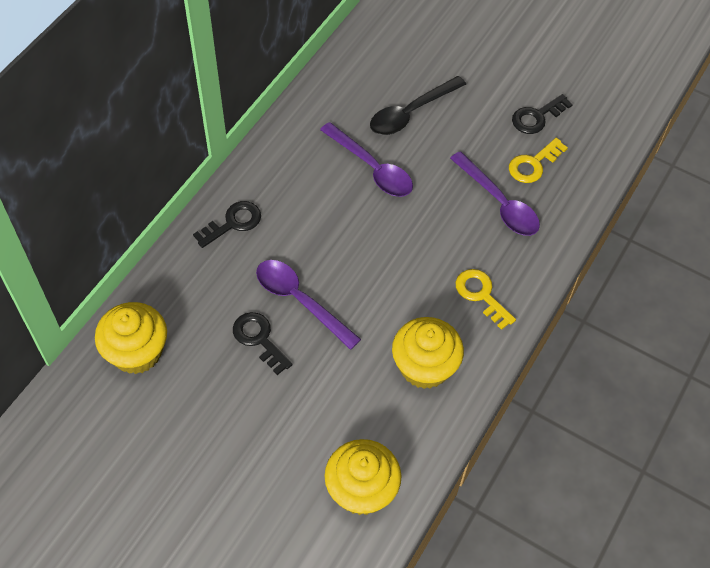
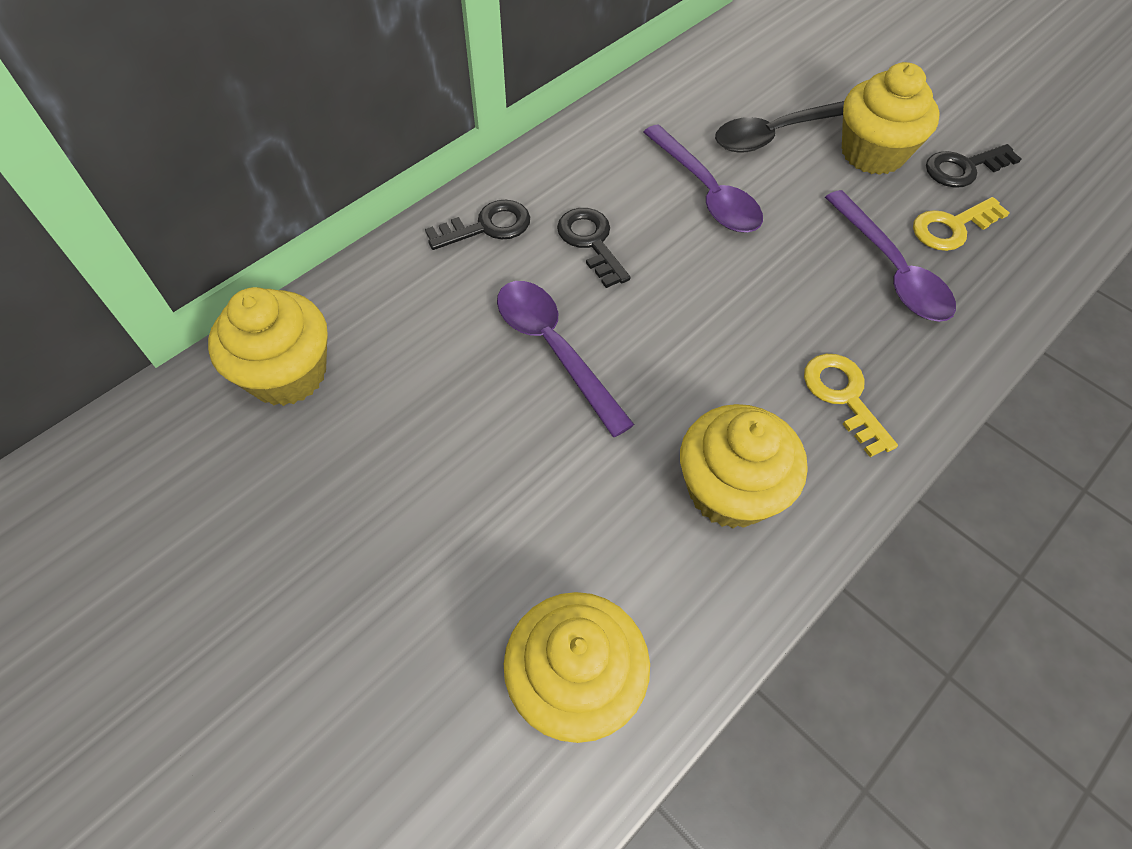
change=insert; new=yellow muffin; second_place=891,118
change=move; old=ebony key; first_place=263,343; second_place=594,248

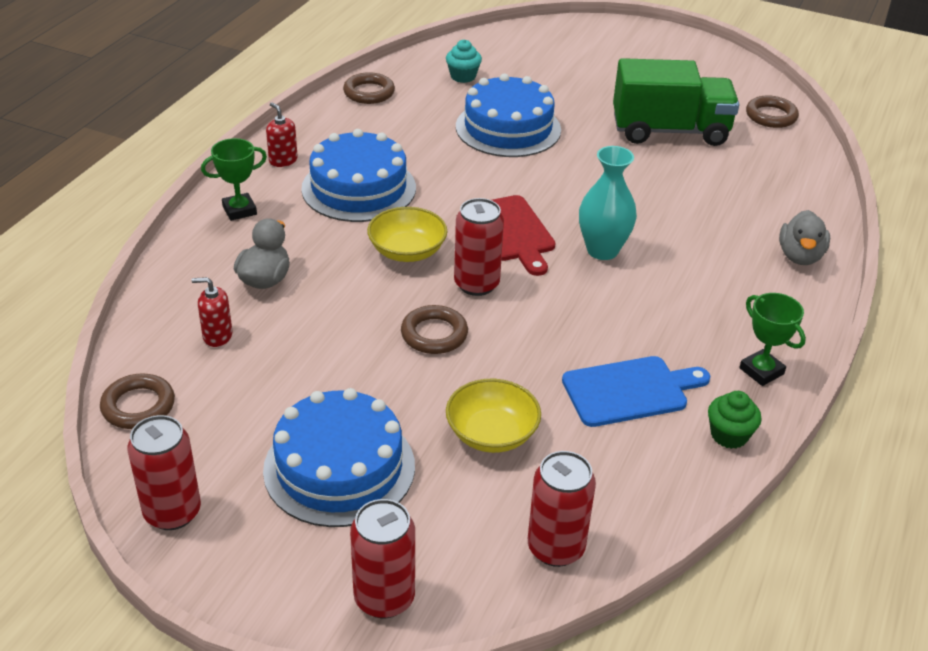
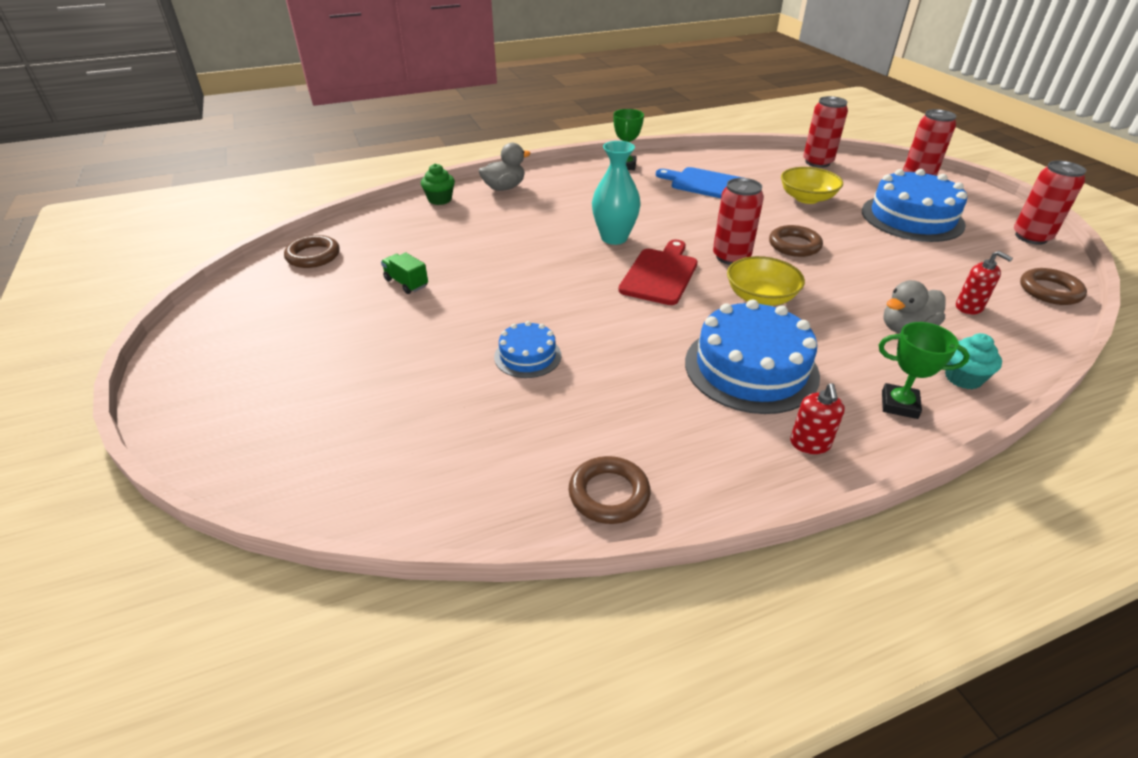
change=move; old=teal muffin; first_place=464,61; second_place=973,361
change=move; old=emerald muffin; first_place=735,420; second_place=438,184
change=resize; old=royal blue layer cake; first_place=508,115; second_place=527,349; factor=0.52
change=resize; old=emerald lorry; first_place=676,102; second_place=404,273; factor=0.4

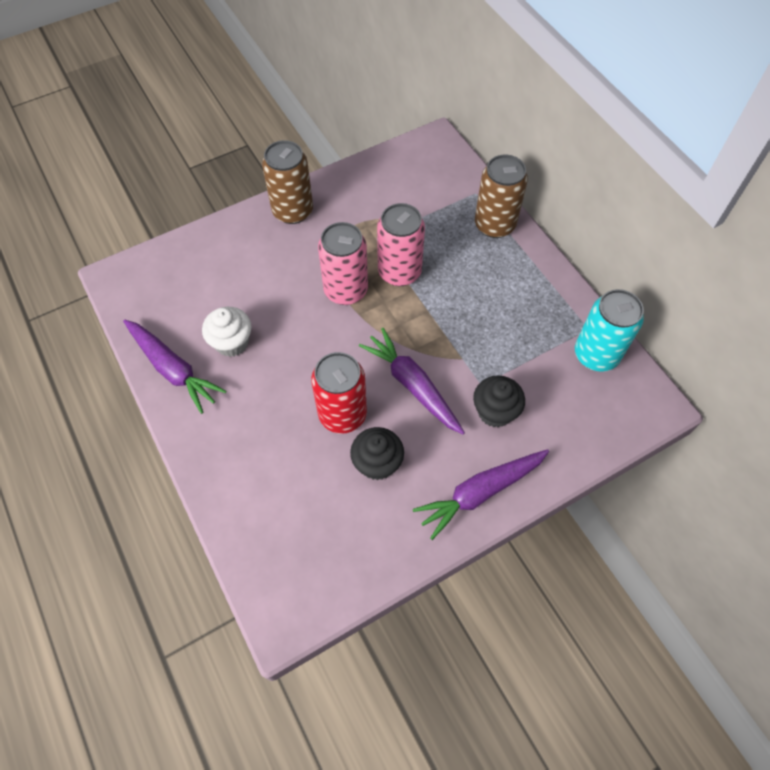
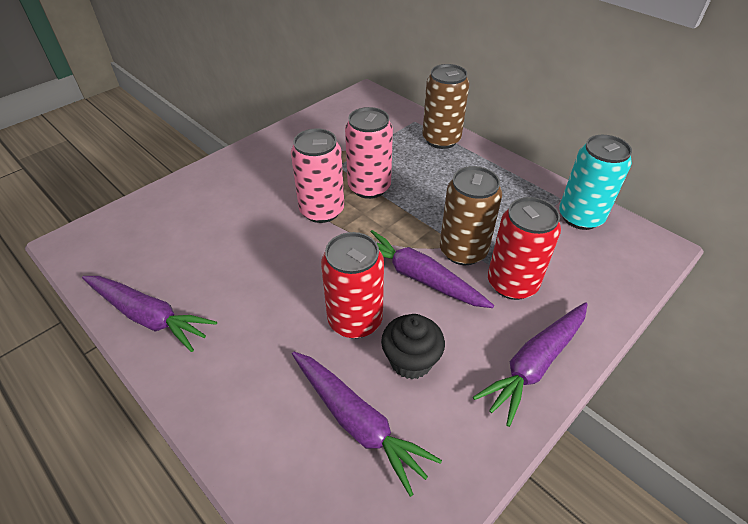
change=delete; old=snow-white muffin; first_place=226,332
change=insert; new=violet root vegetable; second_place=367,424
change=move; old=russet tin; first_place=287,182; second_place=471,215
change=replace; old=ebony muffin; new=scarlet tin; first_place=499,401; second_place=524,248

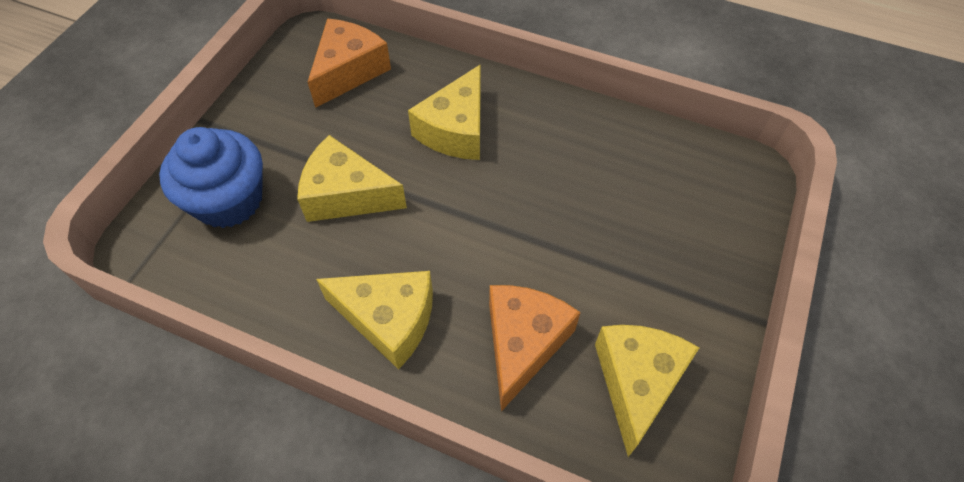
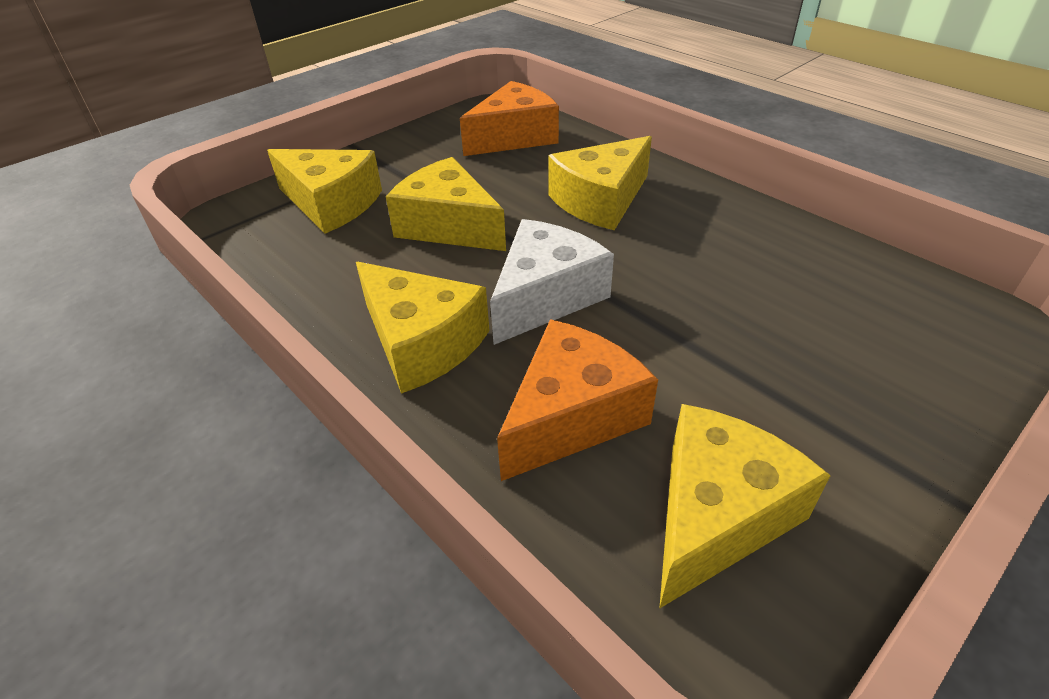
change=insert; new=snow-white piece of cheese; second_place=552,282
change=replace; old=royal blue muffin; new=yellow piece of cheese; first_place=211,177; second_place=324,191

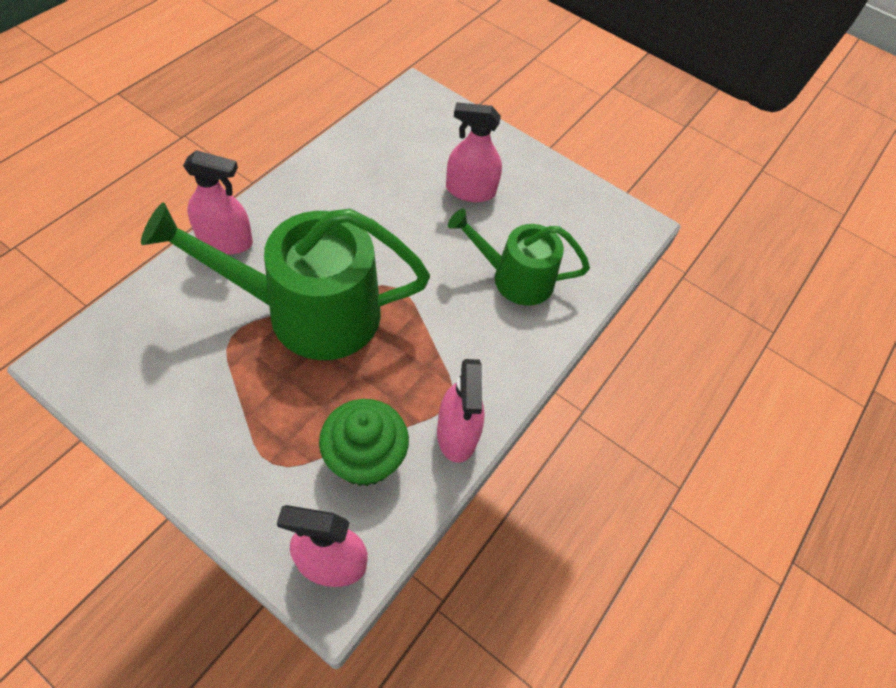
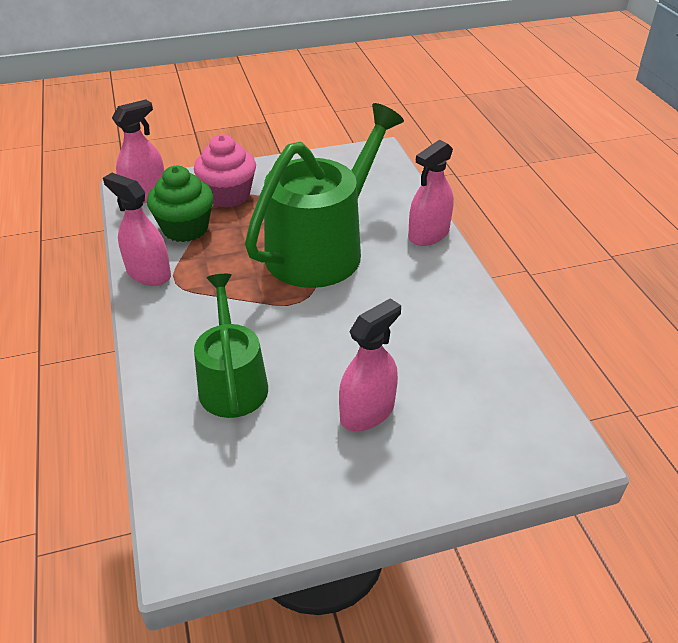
change=insert; new=pink muffin; second_place=225,171
change=rotate; old=emerald watering pot; first_place=519,257; second_place=231,346; degrees=-60

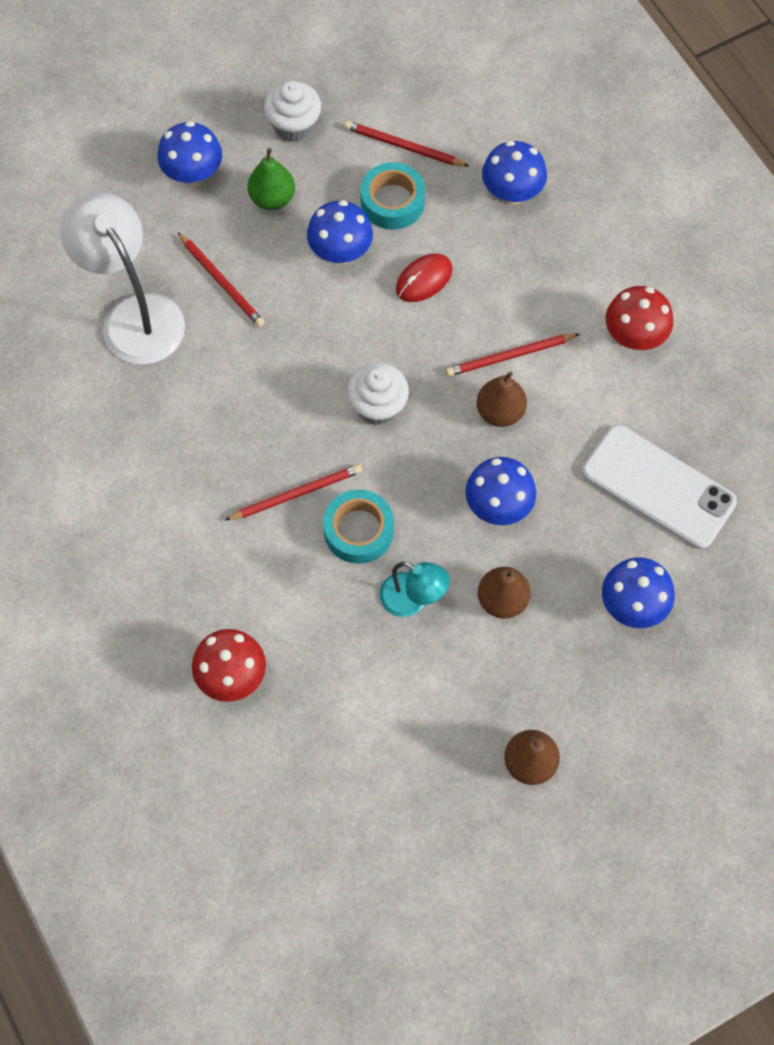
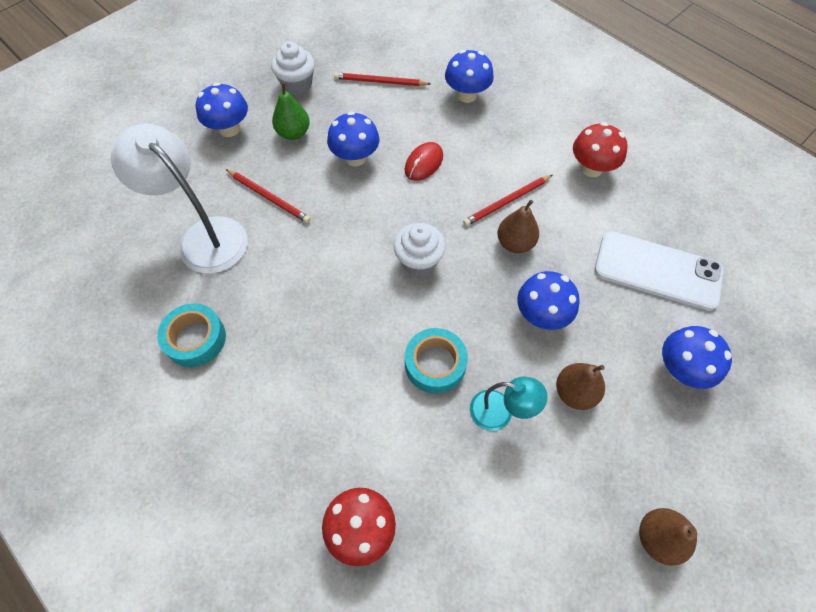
change=delete; old=scarlet pencil; first_place=293,492
change=move; old=teal tape; first_place=392,195; second_place=191,335

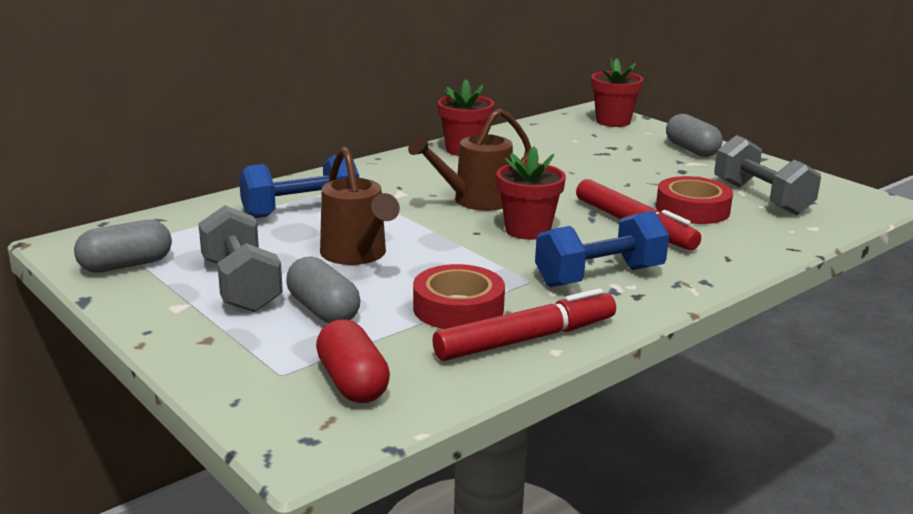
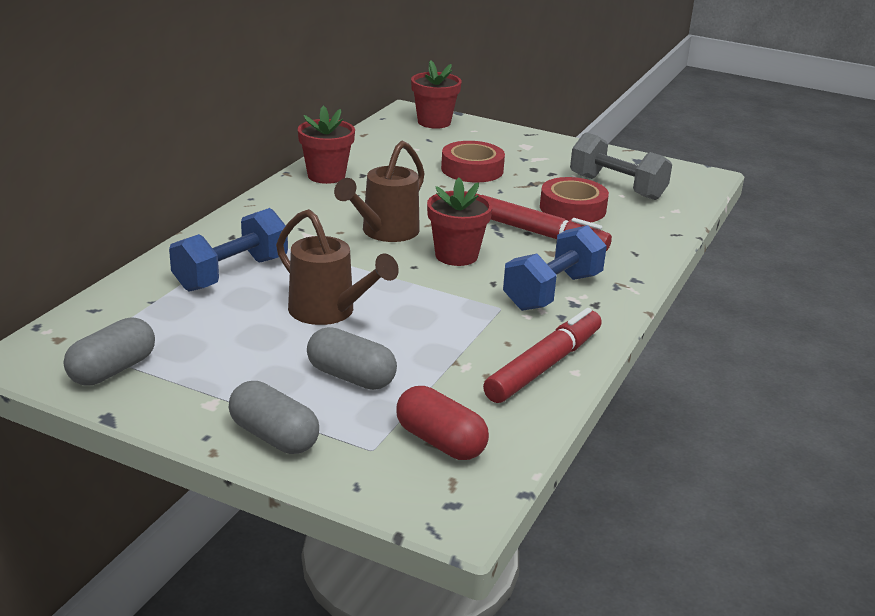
change=delete; old=gray dumbbell; first_place=240,258
change=move; old=scarlet tape; first_place=459,296; second_place=473,161
change=move; old=gray pill; first_place=694,135; second_place=274,417

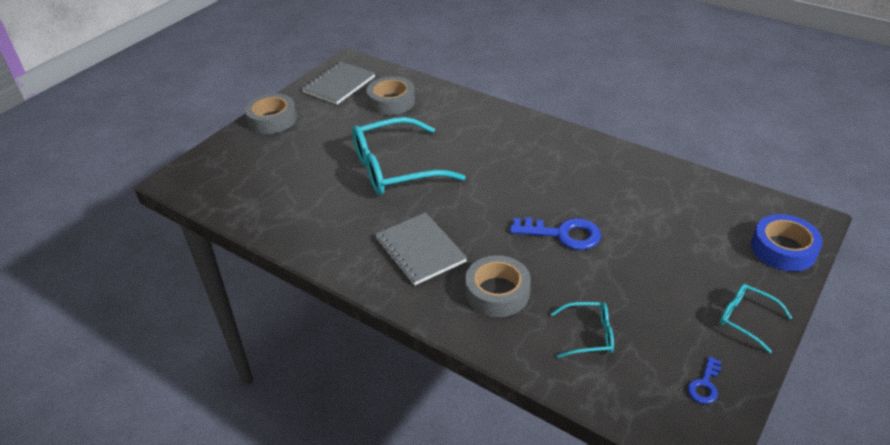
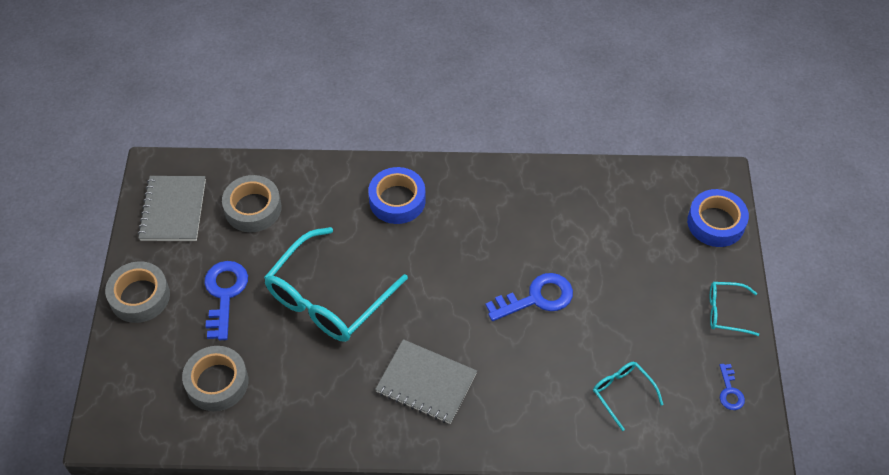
change=insert; new=royal blue key; second_place=226,300
change=insert; new=royal blue tape; second_place=397,195
change=move; old=gray tape; first_place=498,286; second_place=215,378
change=rotate; old=teal eyeglasses; first_place=582,330; second_place=628,396; degrees=-90

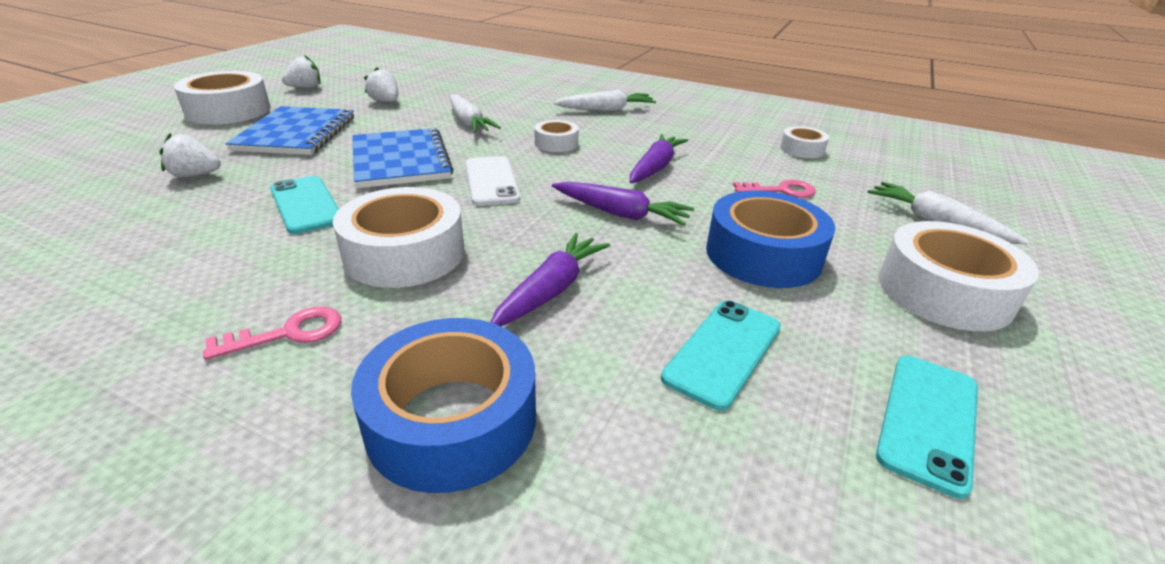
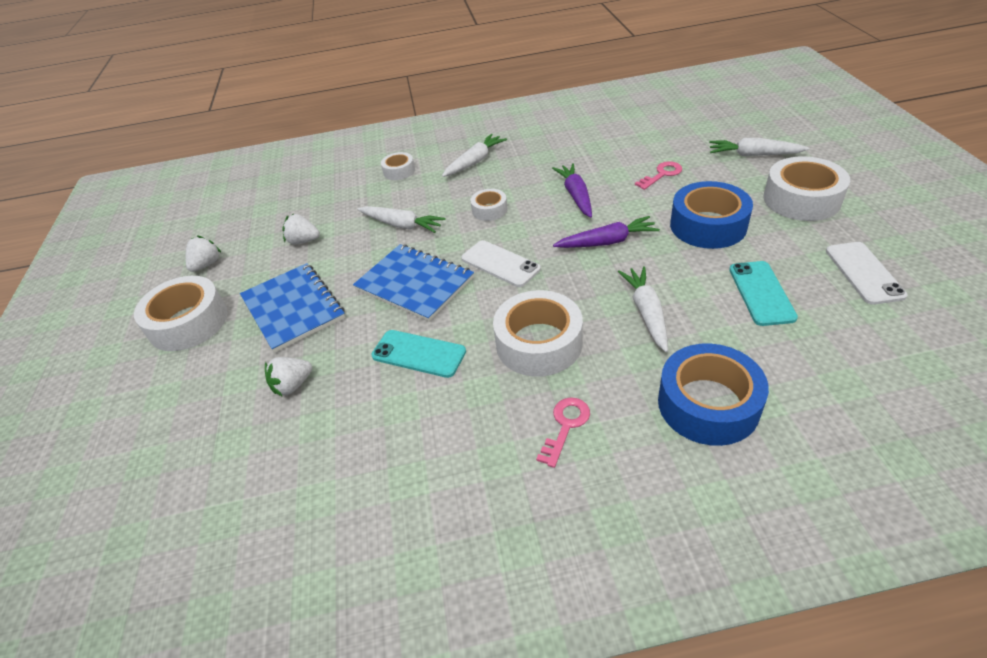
change=move; old=snow-white tape; first_place=804,142; second_place=398,166
change=recolor; old=violet root vegetable; new=snow-white root vegetable; first_place=550,279; second_place=643,309
change=recolor; old=teal phone; new=snow-white phone; first_place=927,427; second_place=867,273

